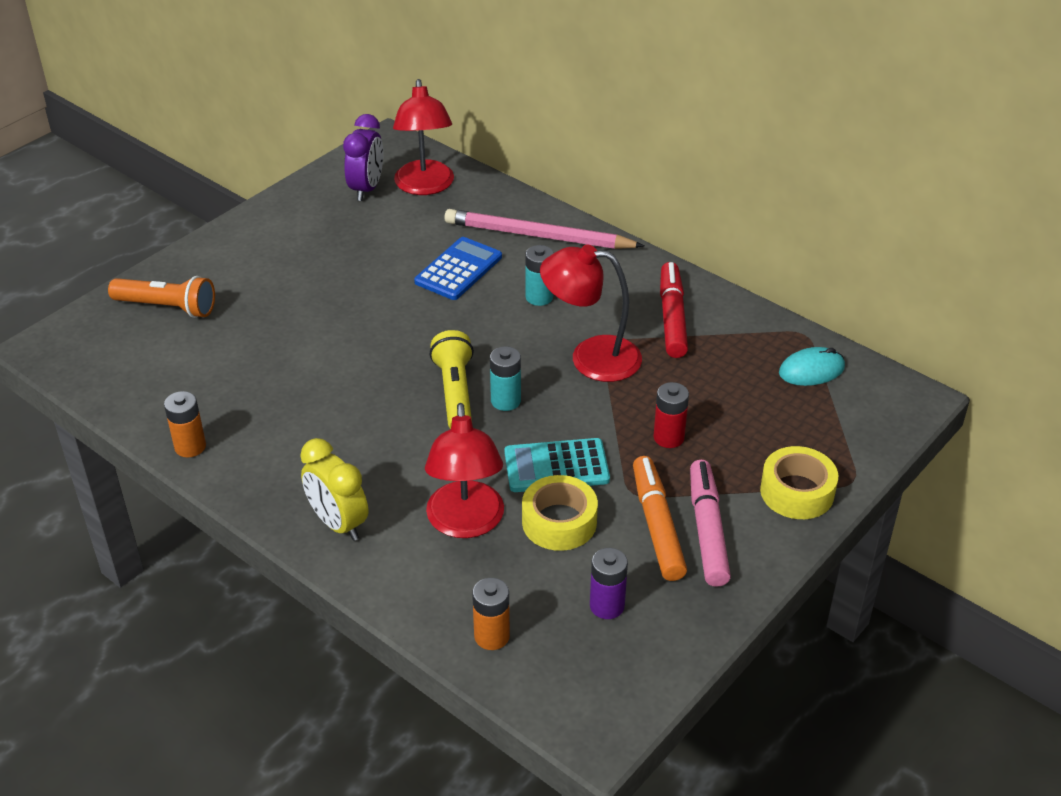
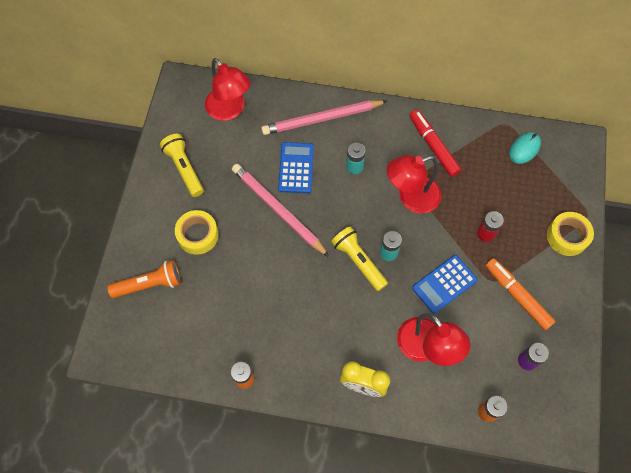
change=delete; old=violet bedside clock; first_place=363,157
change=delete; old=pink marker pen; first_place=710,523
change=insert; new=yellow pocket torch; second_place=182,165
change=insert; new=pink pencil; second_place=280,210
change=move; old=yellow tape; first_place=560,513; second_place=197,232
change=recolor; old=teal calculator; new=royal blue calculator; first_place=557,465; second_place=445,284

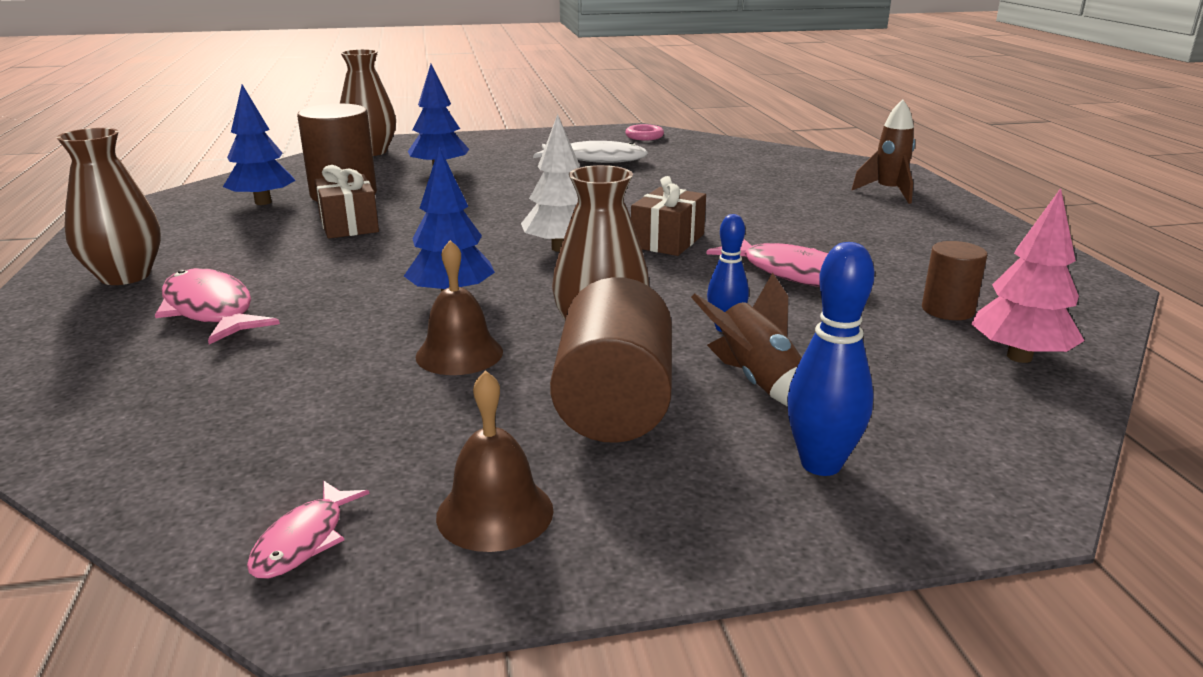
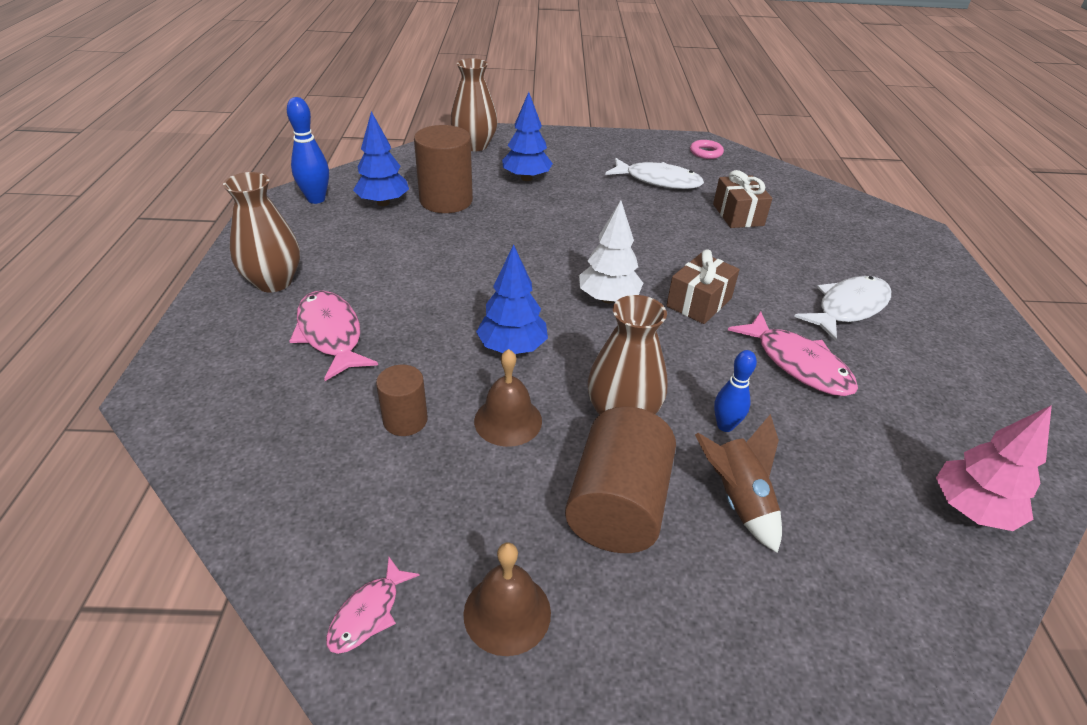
change=delete; old=russet toy rocket; first_place=883,151
change=insert; new=snow-white fish; second_place=842,308
change=move; old=russet wrapped gift; first_place=346,201; second_place=742,199
change=move; old=royal blue bowling pin; first_place=830,359; second_place=308,150
change=move; old=russet cylinder; first_place=954,280; second_place=402,400

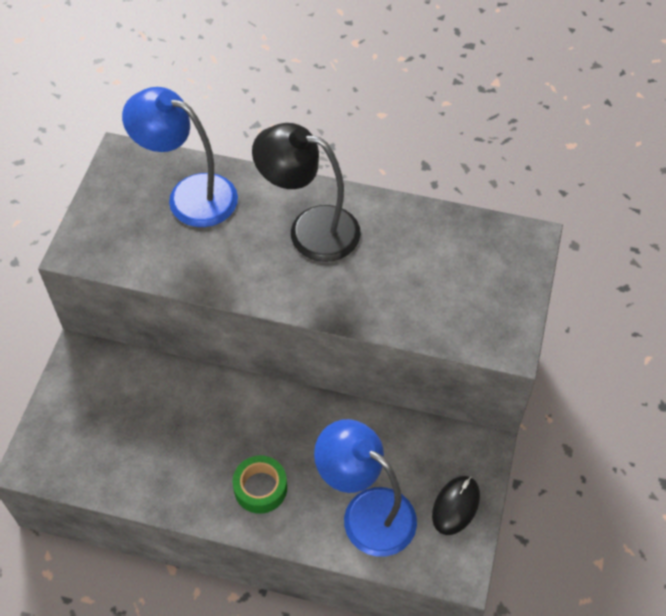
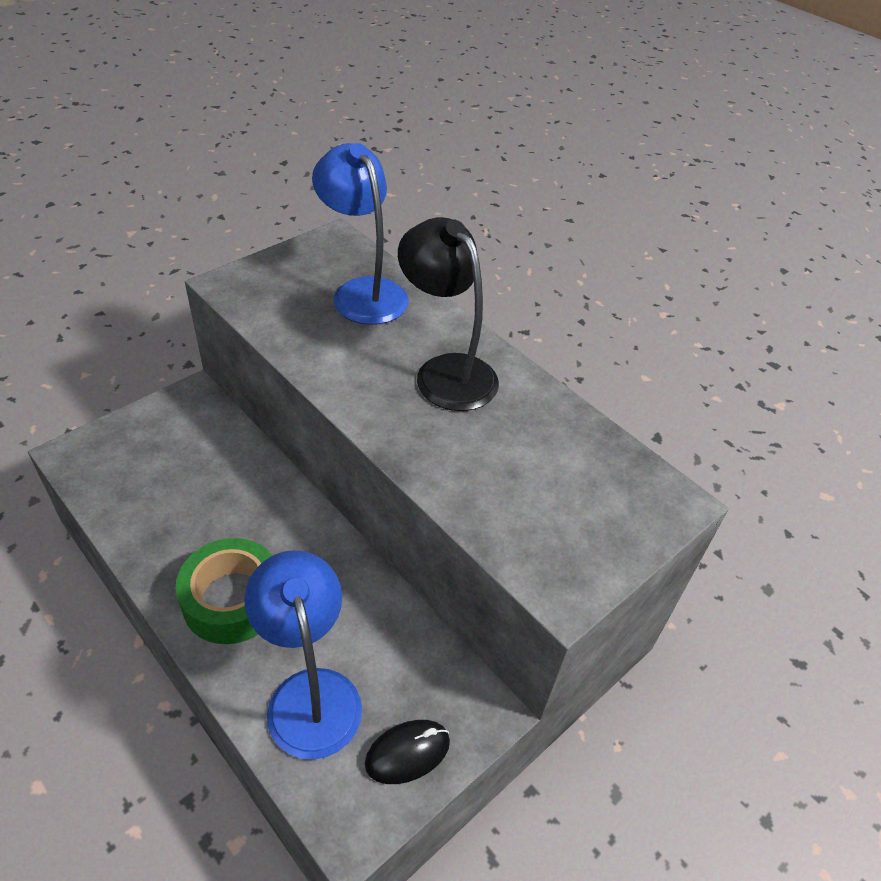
change=resize; old=emerald tape; first_place=259,484; second_place=224,591; factor=1.54

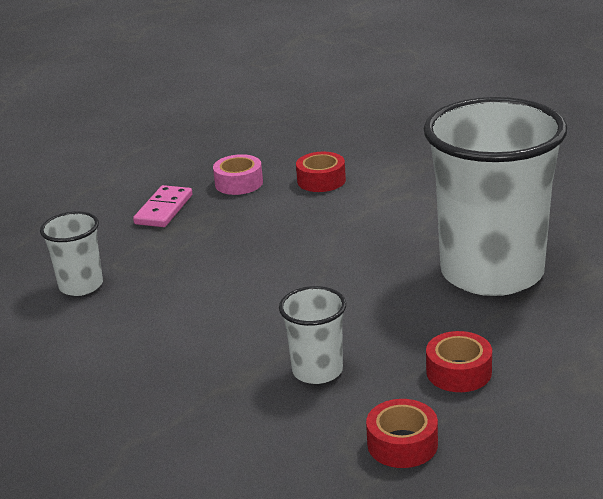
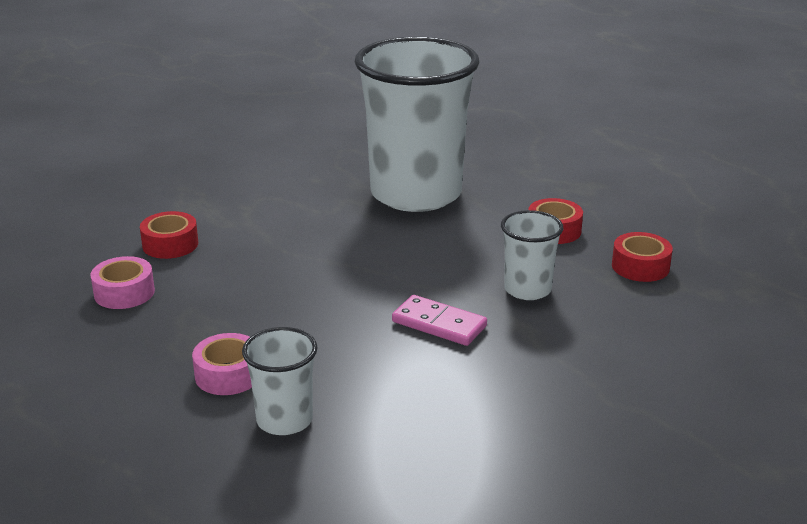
change=insert; new=pink tape; second_place=222,364
change=move; old=pink domino piece; first_place=163,206; second_place=439,320

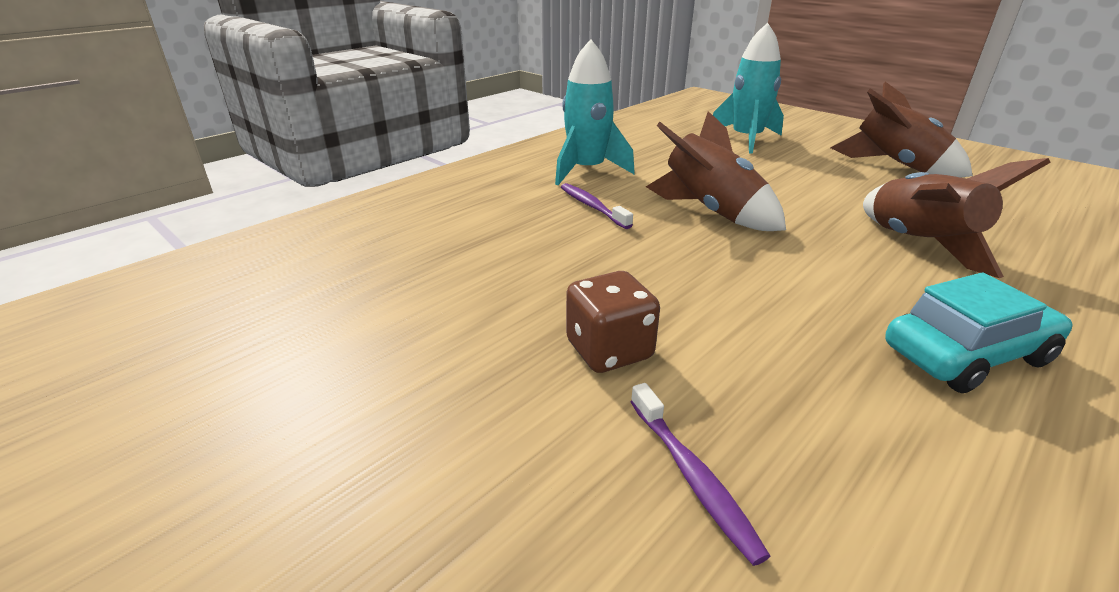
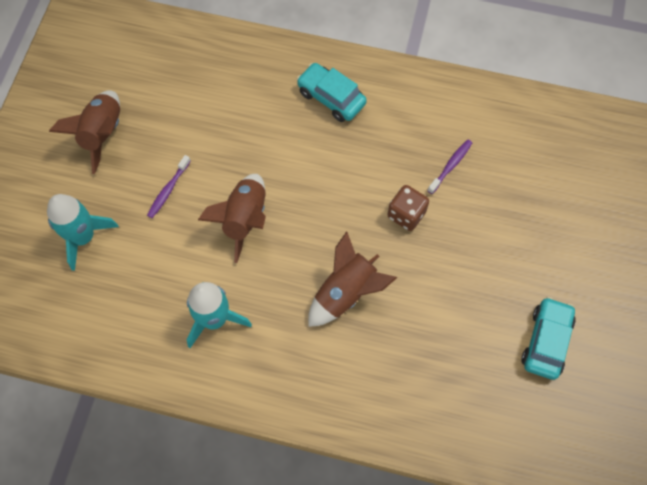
change=insert; new=teal toy car; second_place=548,338
change=move; old=violet toothbrush; first_place=597,206; second_place=169,186
change=move; old=russet toy rocket; first_place=957,218; second_place=352,279

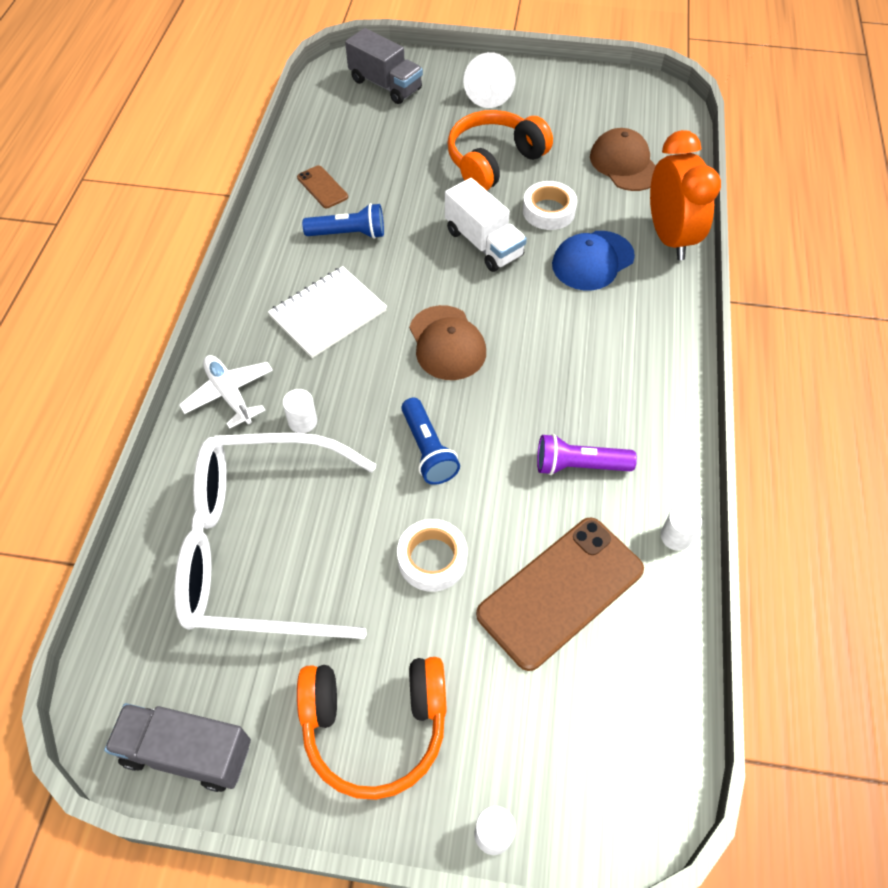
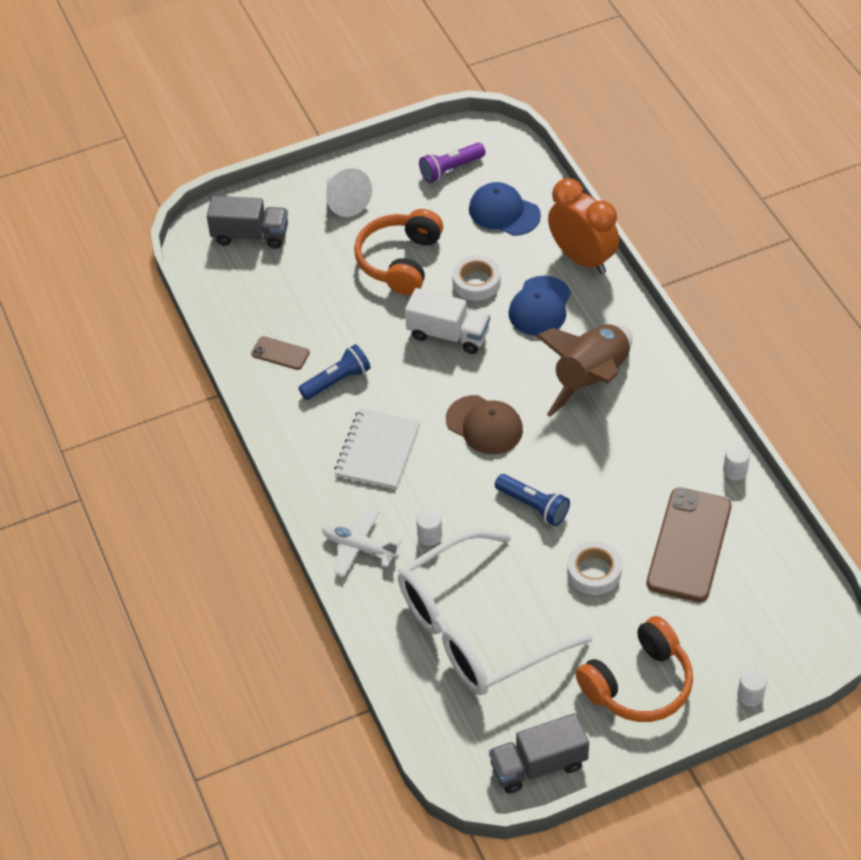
change=insert; new=russet toy rocket; second_place=584,370
change=move; old=violet pocket torch; first_place=587,454; second_place=452,163
change=recolor; old=russet peaked cap; new=royal blue peaked cap; first_place=623,159; second_place=505,209

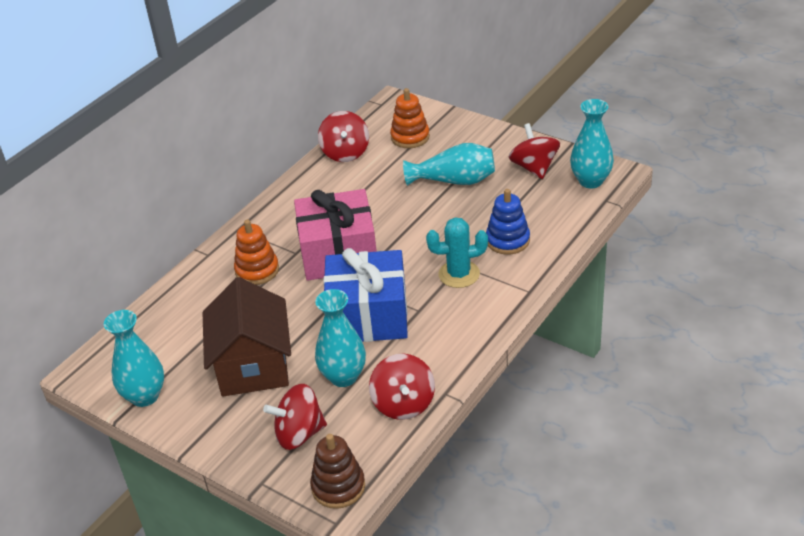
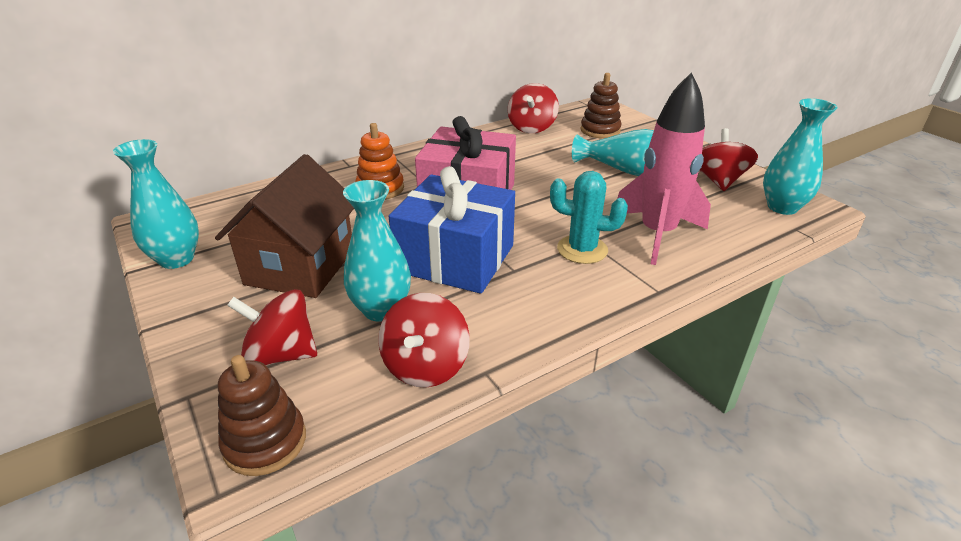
change=replace; old=royal blue stacking toy; new=pink toy rocket; first_place=508,222; second_place=664,168
change=recolor; old=orange stacking toy; new=russet stacking toy; first_place=410,118; second_place=601,105

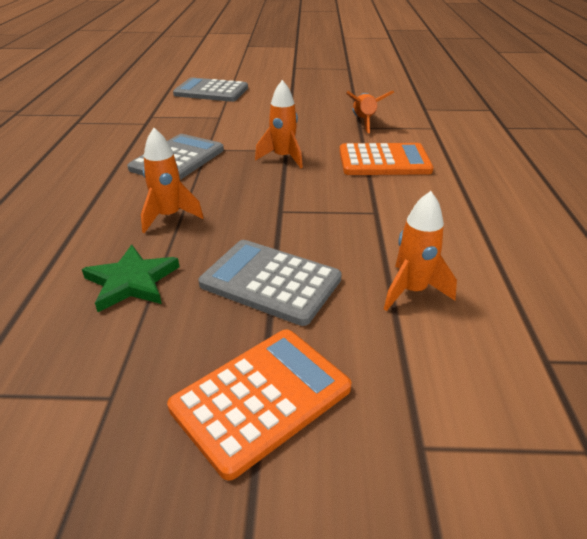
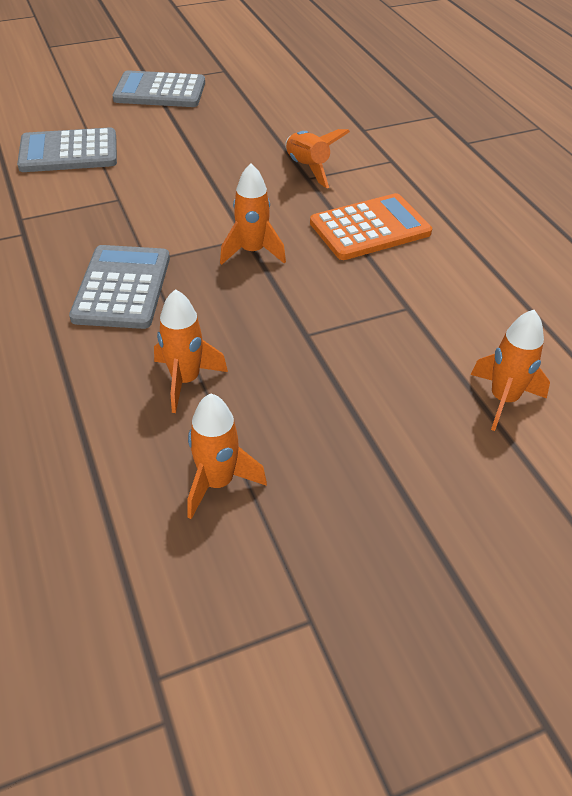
change=delete; old=orange calculator; first_place=259,405
change=move; old=gray calculator; first_place=270,283; second_place=158,88
change=replace; old=emerald five-pointed star; new=orange toy rocket; first_place=130,278; second_place=227,456

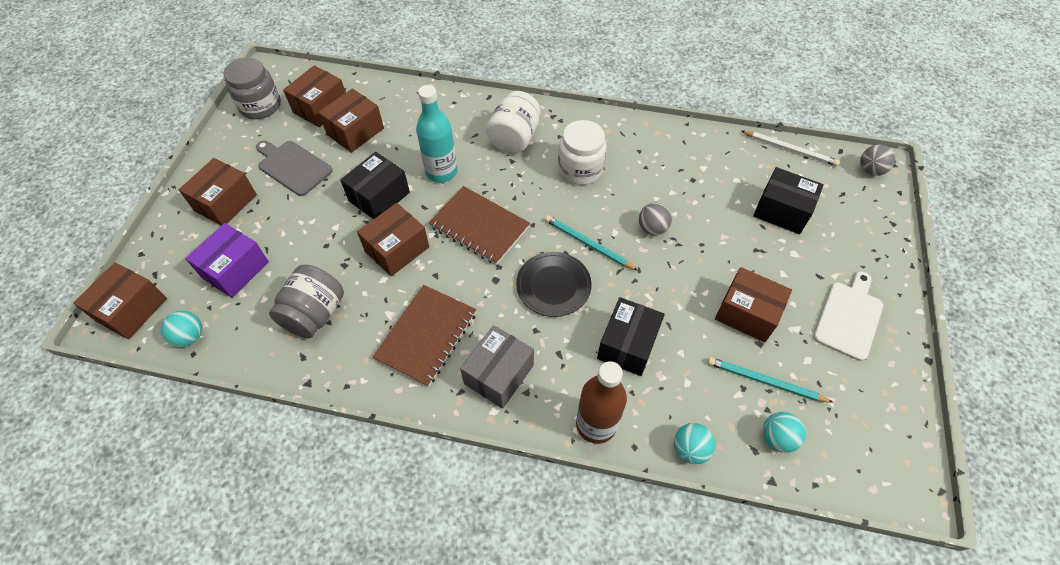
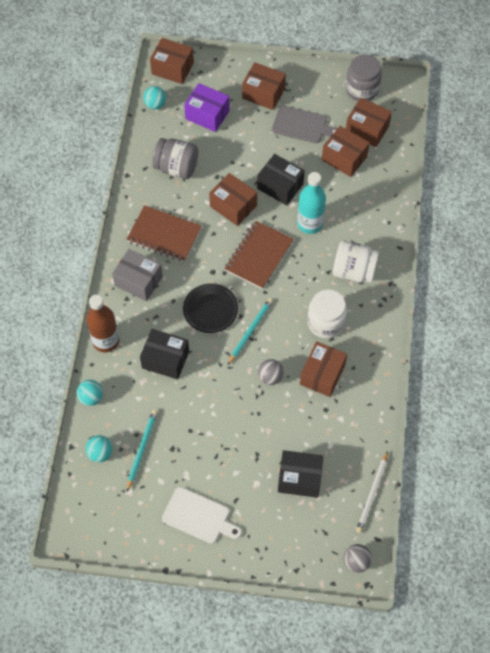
change=move; old=russet parcel; first_place=753,305; second_place=323,369
change=rotate; old=gray bread board; first_place=294,168; second_place=304,124; degrees=75
change=rotate; old=ebony parcel; first_place=788,200; second_place=301,474; degrees=75

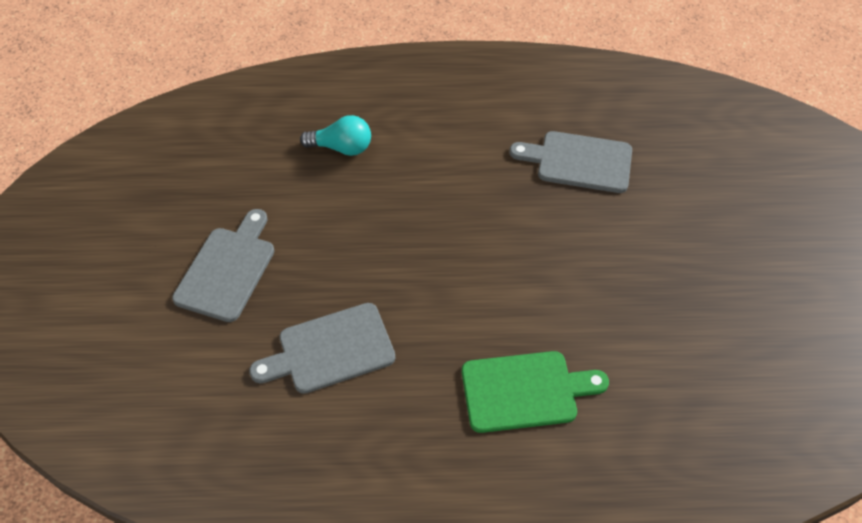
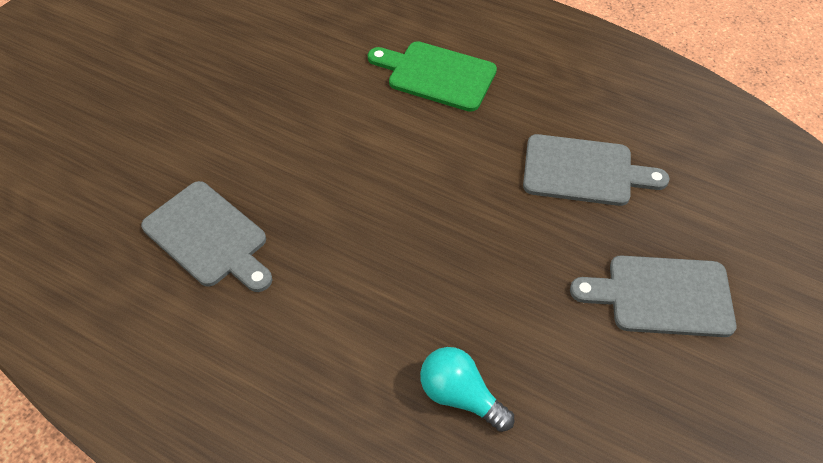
change=rotate; old=gray bread board; first_place=223,265; second_place=653,296; degrees=45

